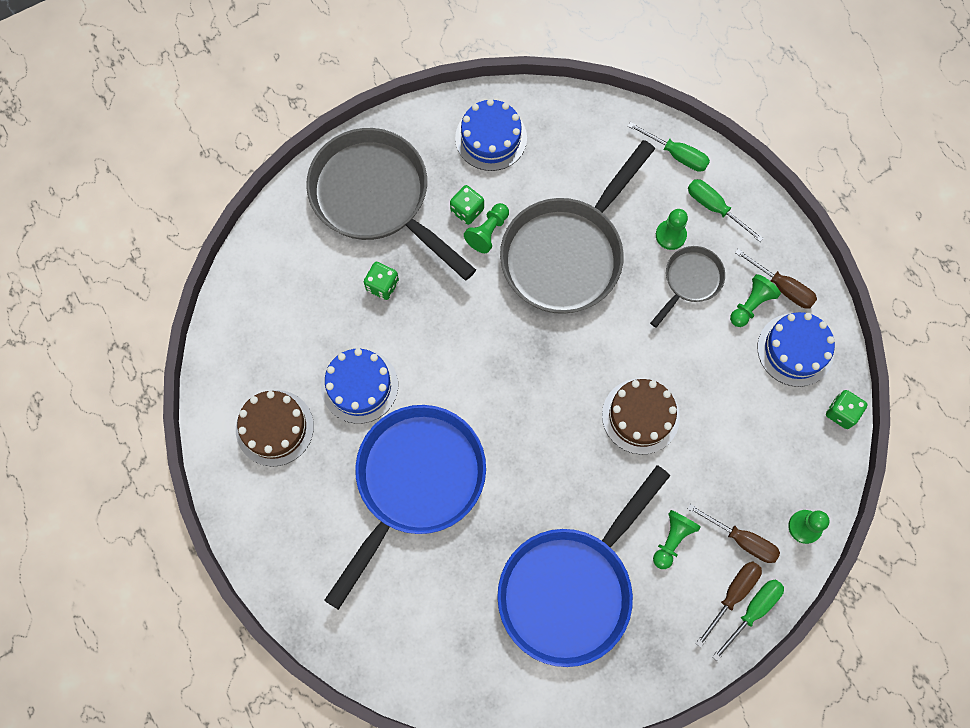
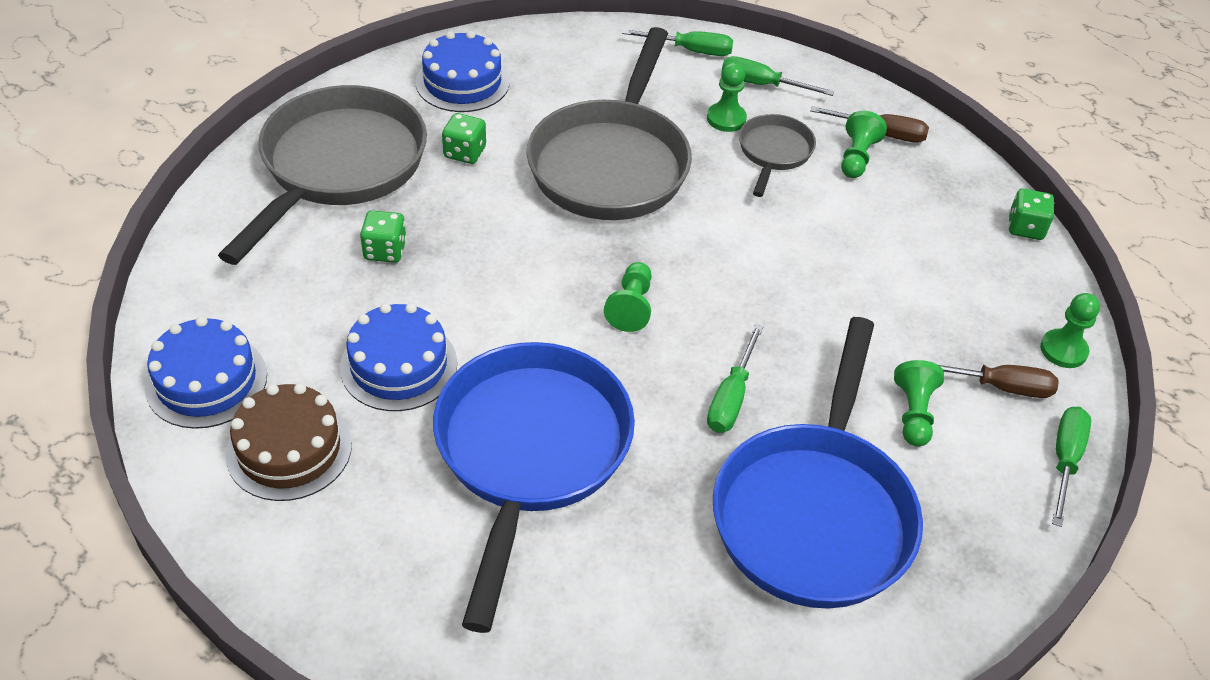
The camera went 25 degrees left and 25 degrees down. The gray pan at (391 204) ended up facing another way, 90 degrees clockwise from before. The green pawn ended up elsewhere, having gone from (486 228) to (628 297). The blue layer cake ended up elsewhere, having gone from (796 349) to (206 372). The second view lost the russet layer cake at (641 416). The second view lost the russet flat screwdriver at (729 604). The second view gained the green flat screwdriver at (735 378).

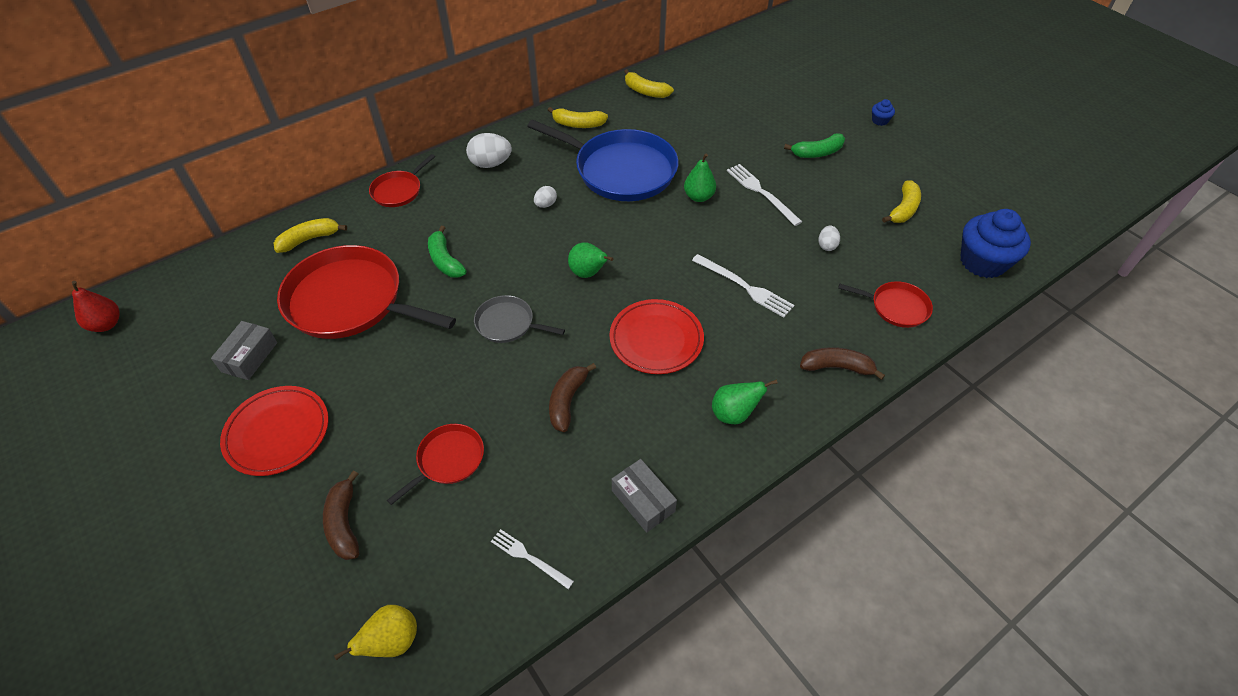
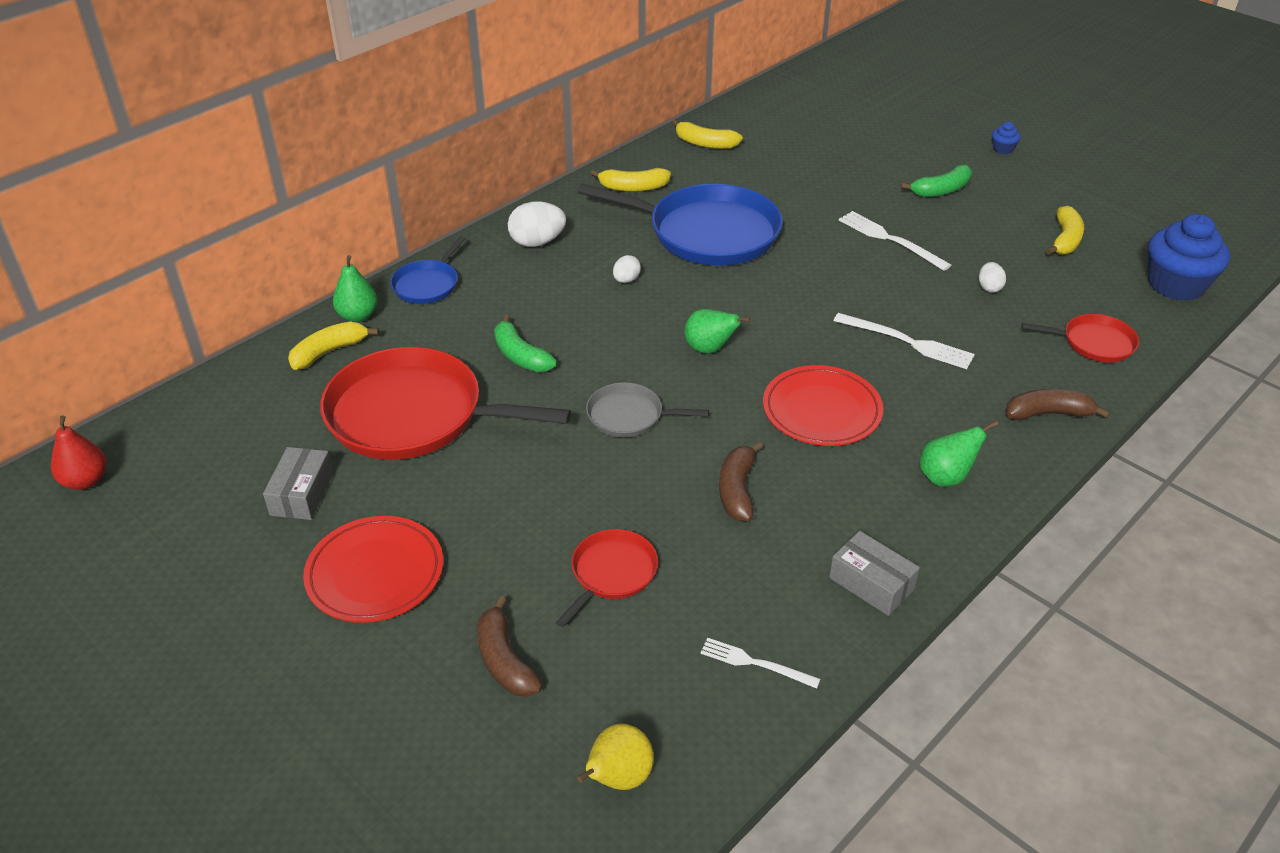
The camera went 10 degrees left and 10 degrees down. What was the red pan at (402 180) turned into the blue pan at (427 270). The green pear ended up elsewhere, having gone from (700 178) to (355 288).

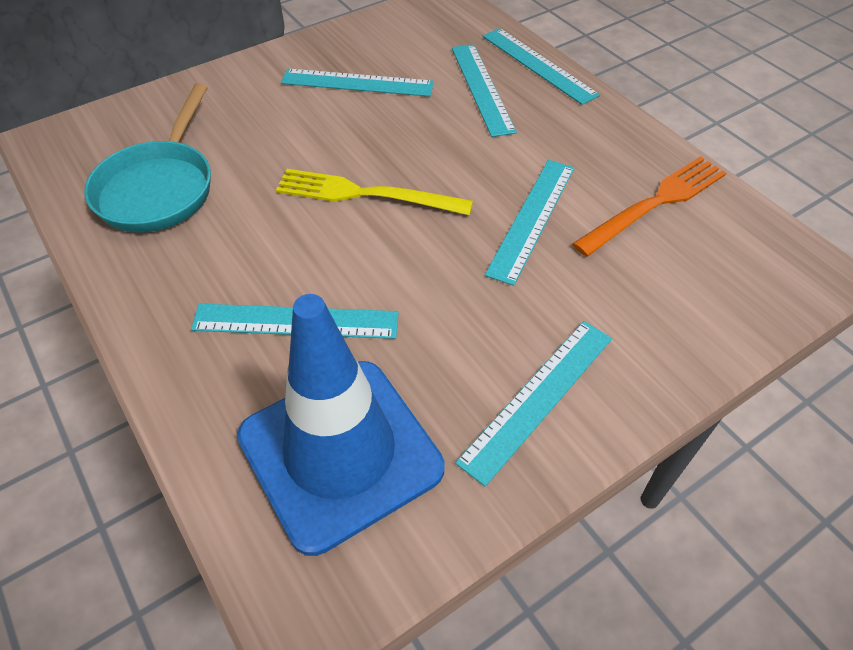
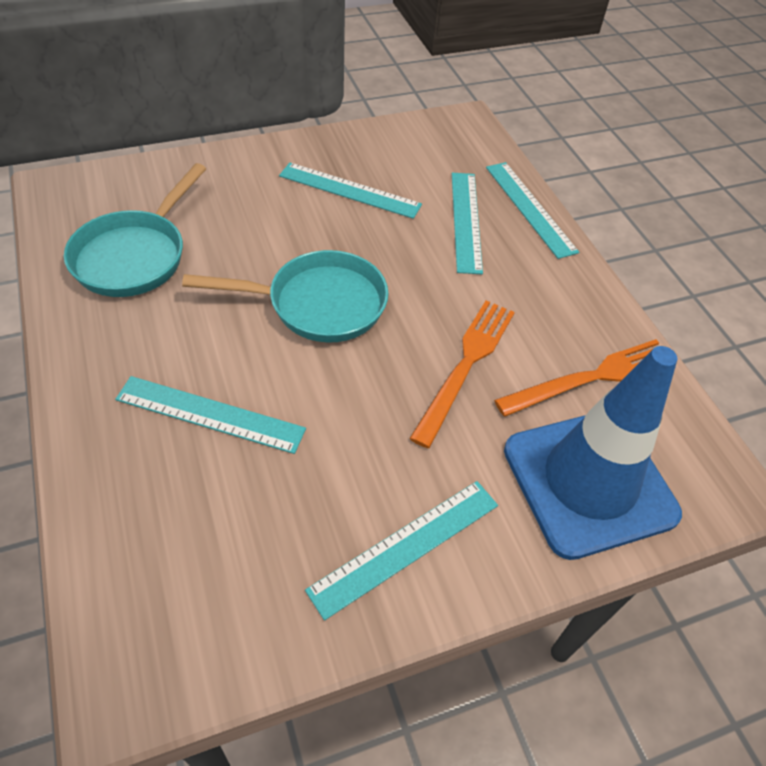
The camera went 10 degrees right and 0 degrees up. Where the aqua straightedge stood at (529 223), the orange table fork came to stand at (462 374). Where the golden table fork stood at (374 192), the aqua pan came to stand at (285 296). The blue road cone ended up elsewhere, having gone from (340 425) to (593 453).

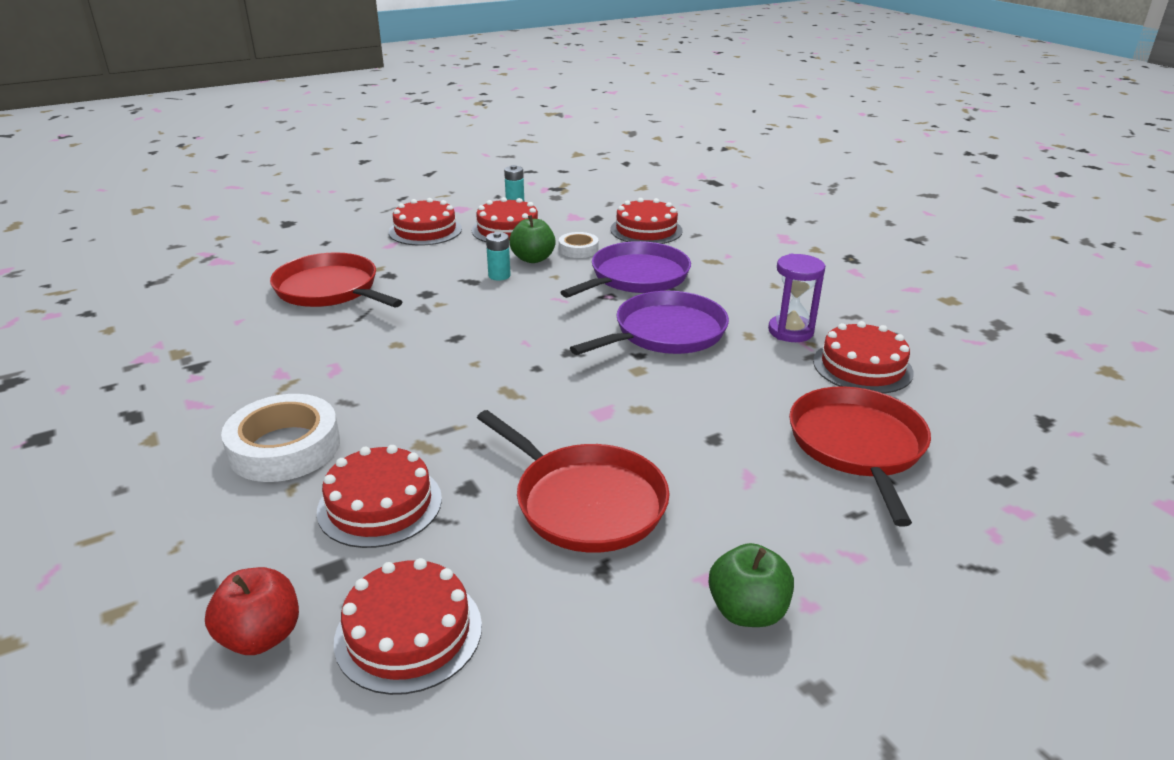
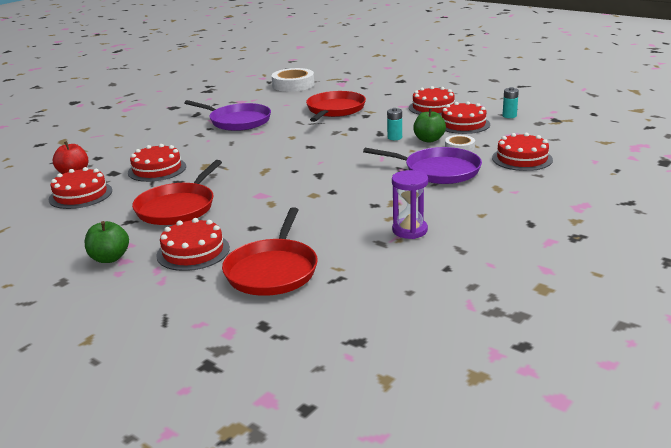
The camera went 70 degrees right and 5 degrees down. The purple pan ended up elsewhere, having gone from (649 323) to (227 115). The red layer cake ended up elsewhere, having gone from (863 357) to (193 244). The red pan at (860 456) ended up facing another way, 120 degrees clockwise from before. The pure white tape ended up elsewhere, having gone from (280 438) to (293 80).

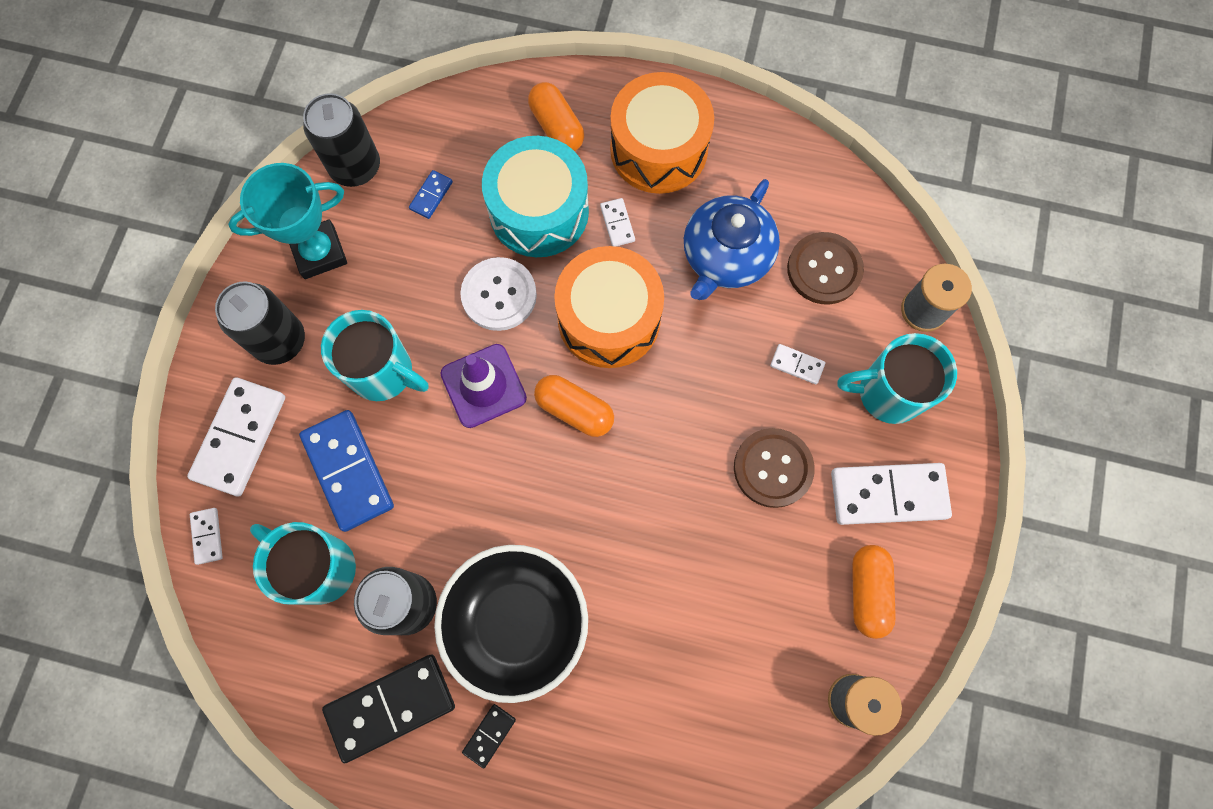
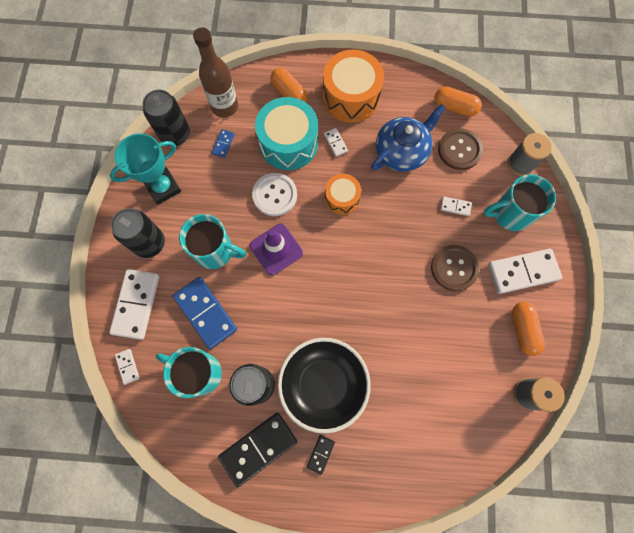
The camera went 10 degrees left and 0 degrees up. The blue china teapot at (732 239) ended up facing another way, 150 degrees counterclockwise from before. The size of the orange snare drum at (609 307) changed by a factor of 0.57. The orange pill ended up elsewhere, having gone from (574 406) to (458 101). The second view gained the russet bottle at (215 72).

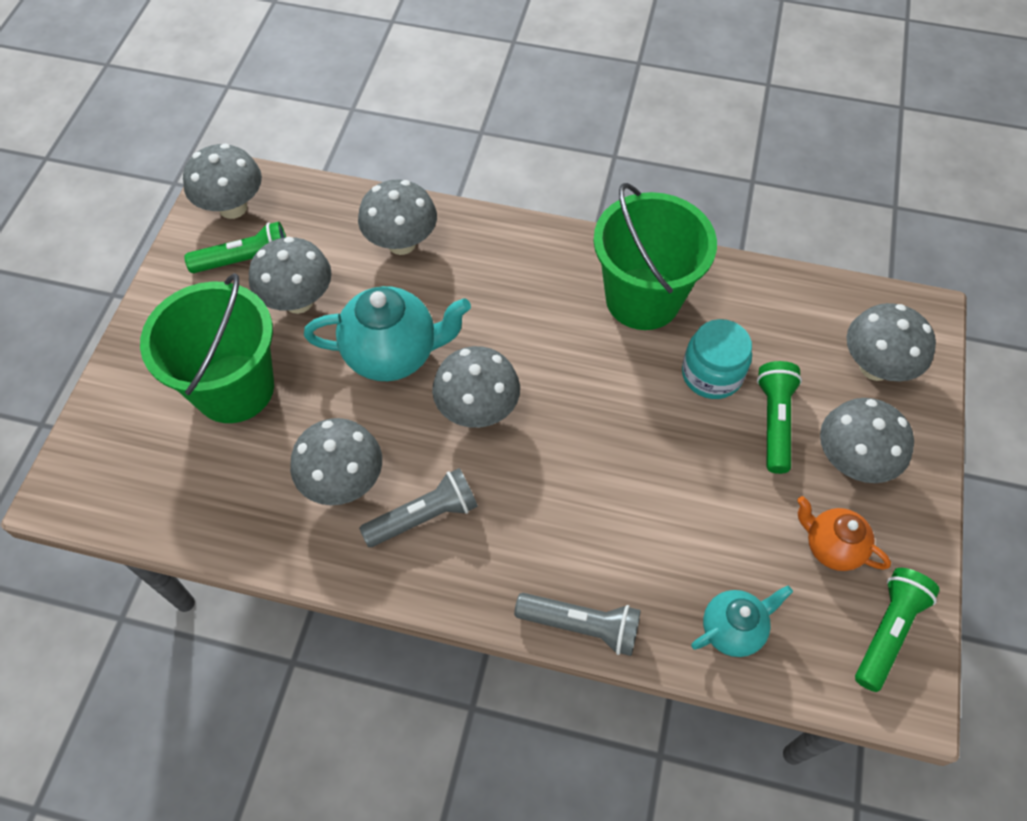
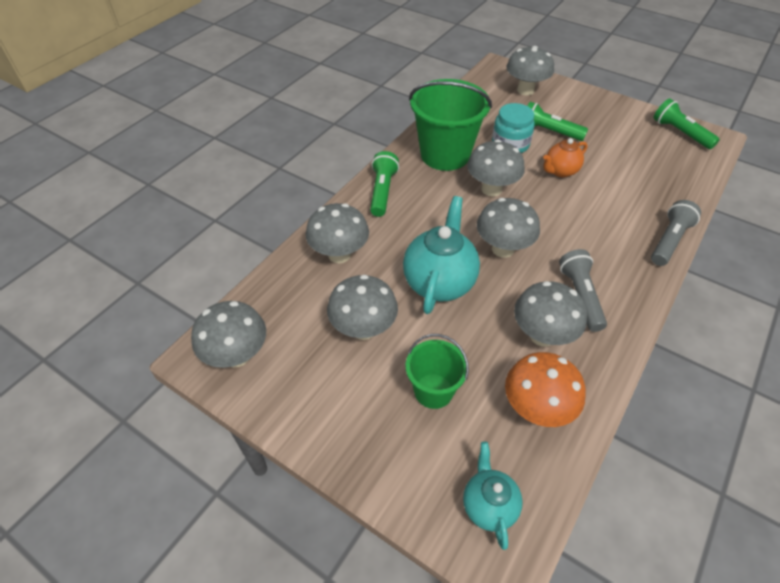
The camera went 70 degrees left and 10 degrees down. The green flashlight ended up elsewhere, having gone from (235 247) to (384 184). The size of the green bucket at (207 348) changed by a factor of 0.56. The gray fungus ended up elsewhere, having gone from (867 440) to (496 168). The orange china teapot ended up elsewhere, having gone from (844 533) to (565 157). The aqua china teapot ended up elsewhere, having gone from (742 621) to (493 496). The second view gained the orange fungus at (545 389).

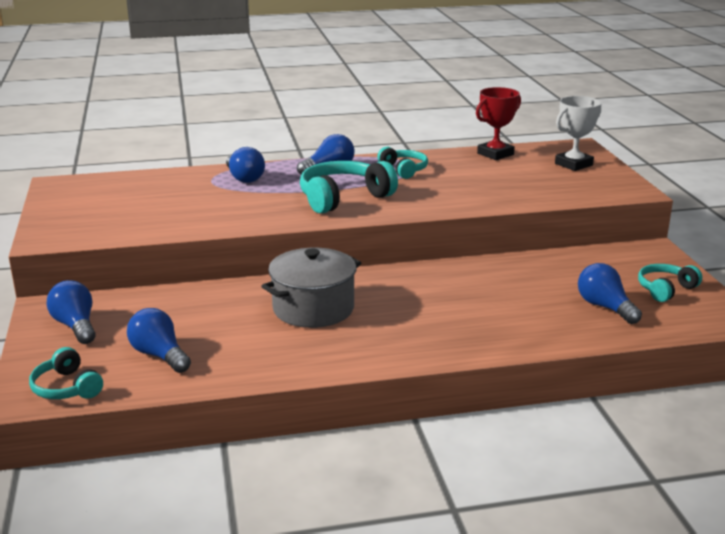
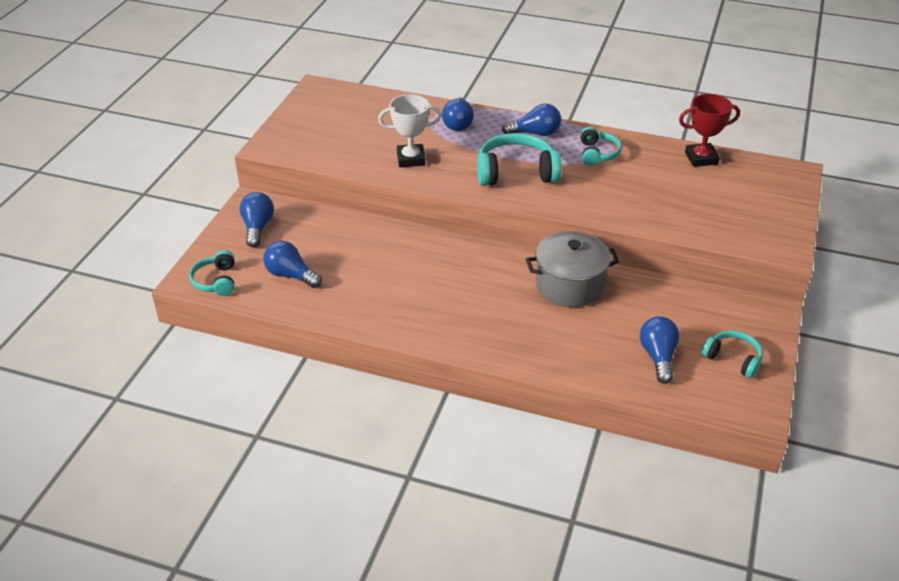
The camera went 30 degrees right and 15 degrees up. The pure white prize cup ended up elsewhere, having gone from (578 133) to (409 130). The gray pot ended up elsewhere, having gone from (311 288) to (573 269). The aqua headphones at (670 283) ended up facing another way, 45 degrees clockwise from before. The blue light bulb at (159 340) ended up facing another way, 45 degrees counterclockwise from before.

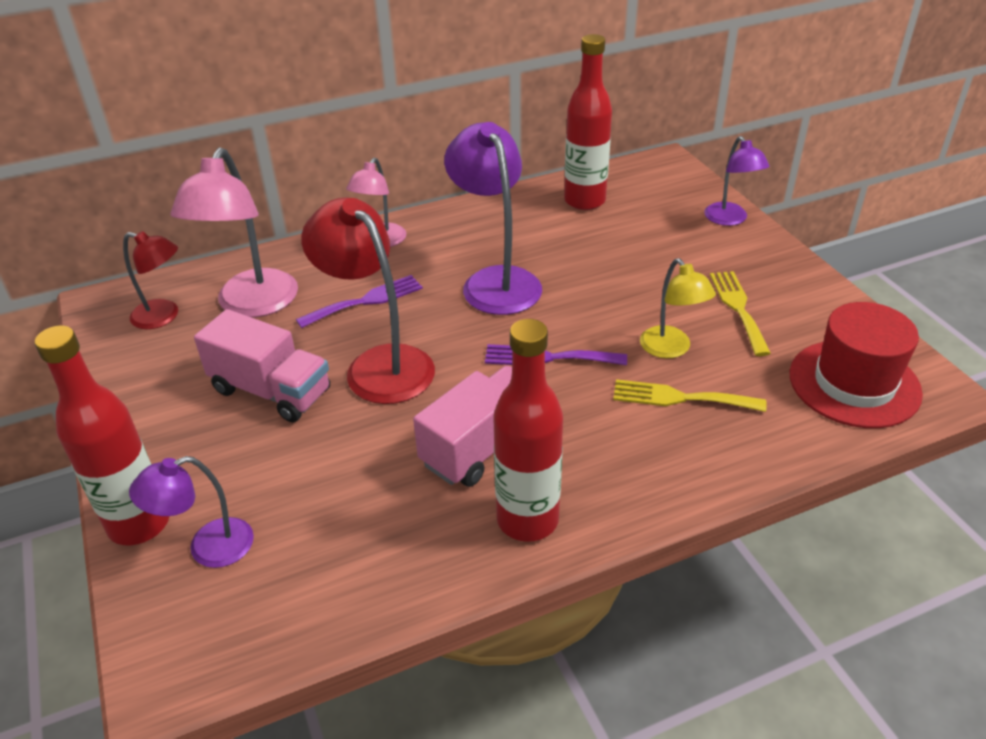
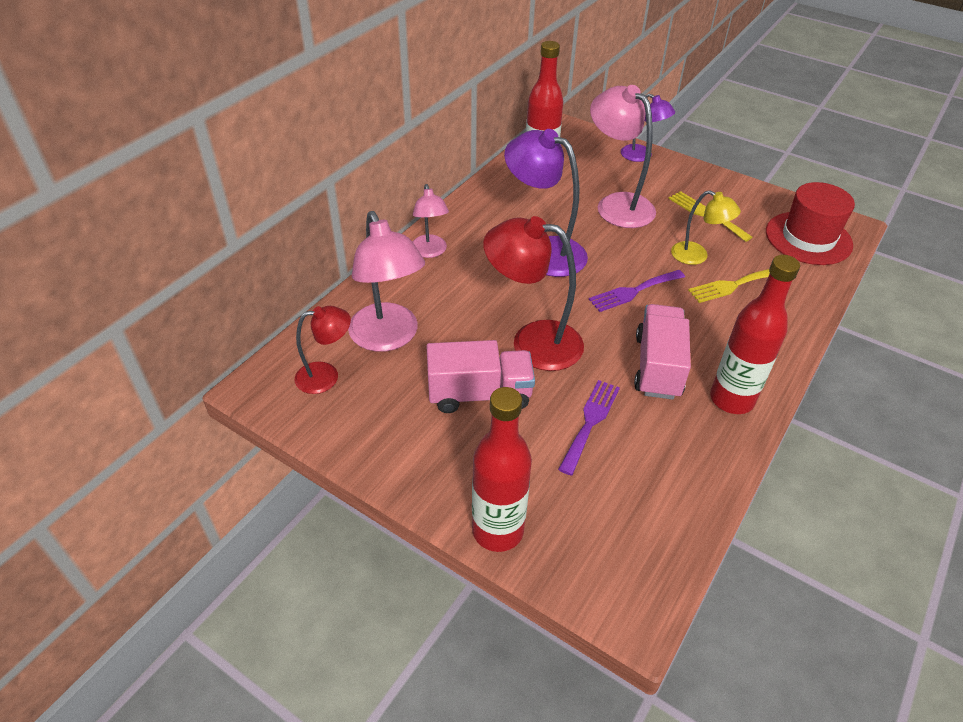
The camera went 35 degrees left and 5 degrees up. The purple table fork ended up elsewhere, having gone from (359 301) to (589 427). The second view lost the purple reading lamp at (191 512). The second view gained the rosy reading lamp at (623 156).

